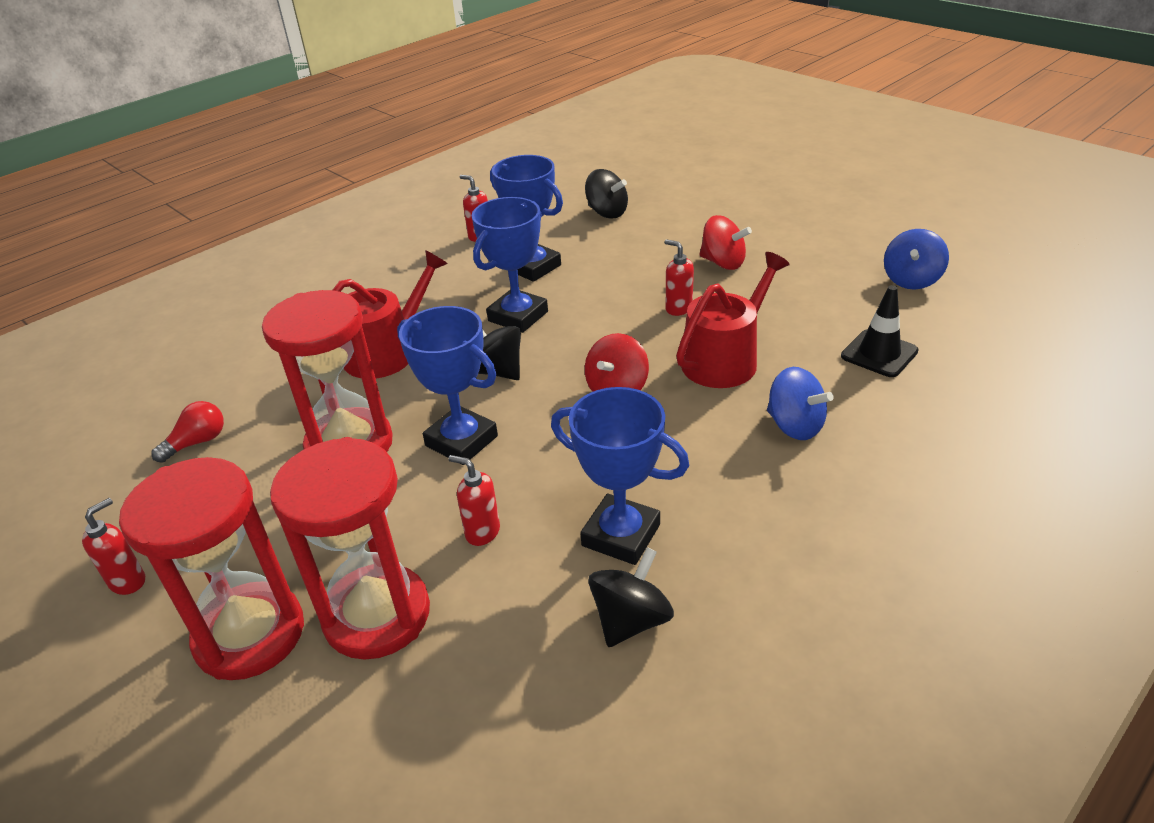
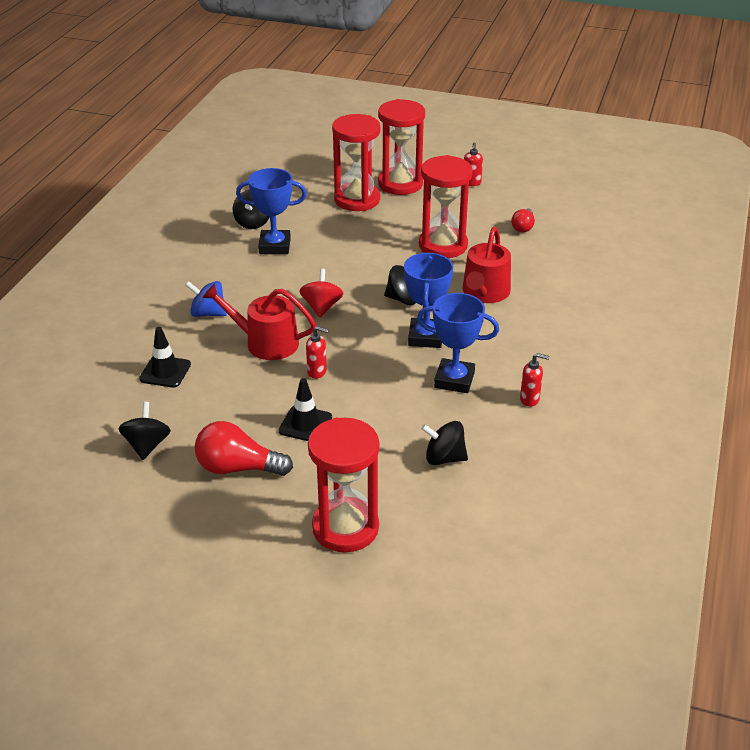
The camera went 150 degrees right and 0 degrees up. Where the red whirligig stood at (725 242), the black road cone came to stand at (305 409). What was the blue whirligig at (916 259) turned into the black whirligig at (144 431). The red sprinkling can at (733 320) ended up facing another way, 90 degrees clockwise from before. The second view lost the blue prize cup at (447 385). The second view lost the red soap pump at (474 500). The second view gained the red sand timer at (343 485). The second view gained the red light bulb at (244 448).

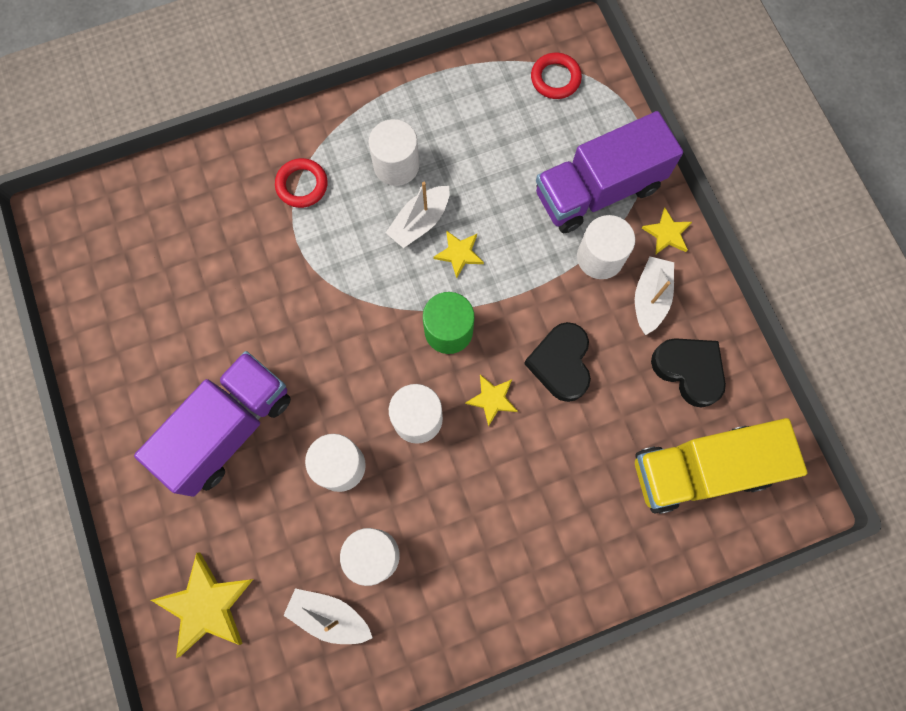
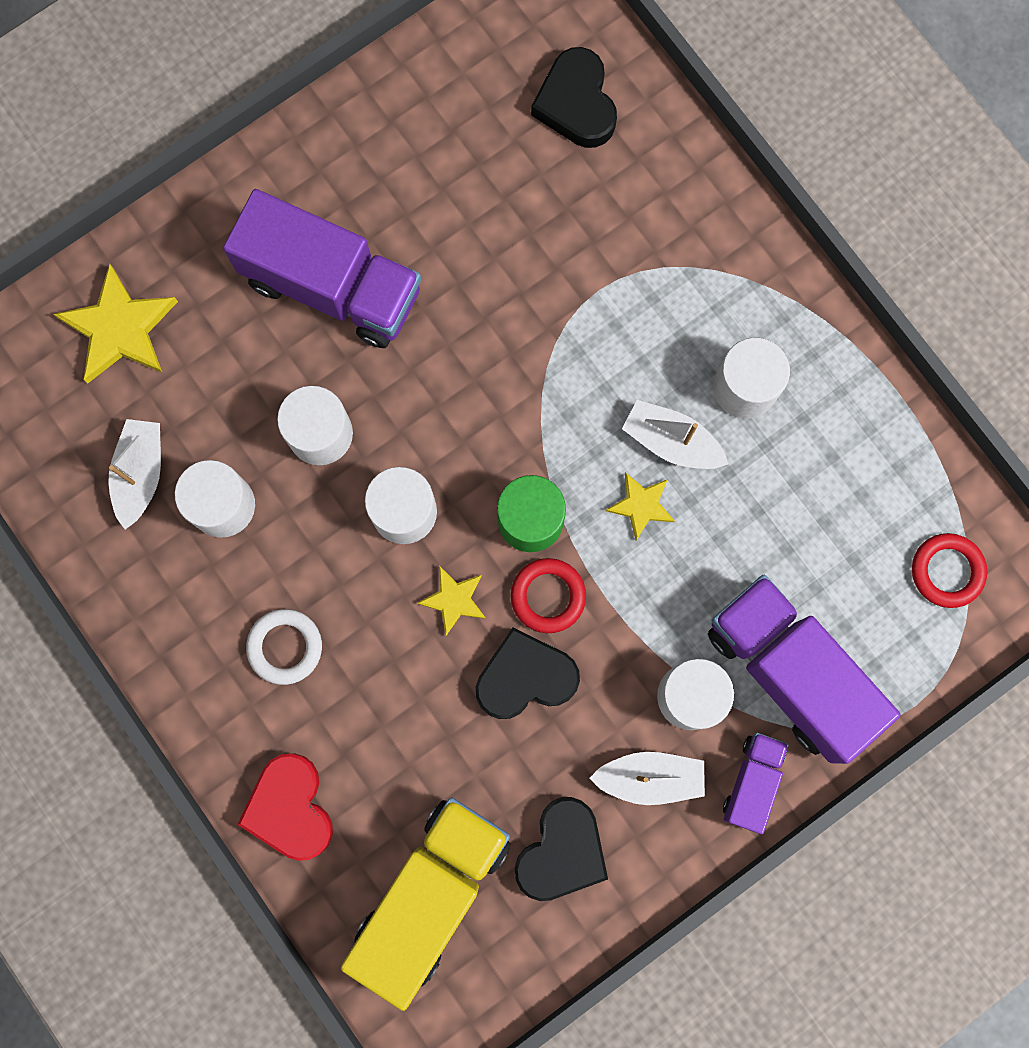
The camera went 75 degrees right and 5 degrees up. The red ring ended up elsewhere, having gone from (301 183) to (548 595). Where the golden star stood at (667 231), the purple lorry came to stand at (756 783). The golden lorry at (721 466) ended up facing another way, 60 degrees clockwise from before. The second view gained the black heart at (574 97). The second view gained the pure white ring at (284 647). The second view gained the red heart at (285 807).

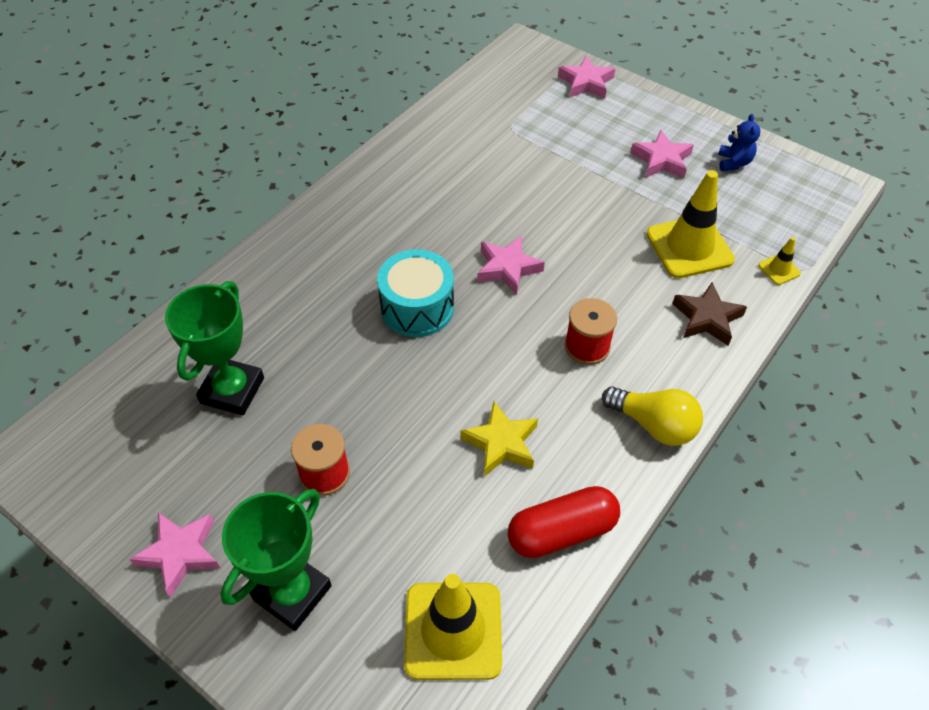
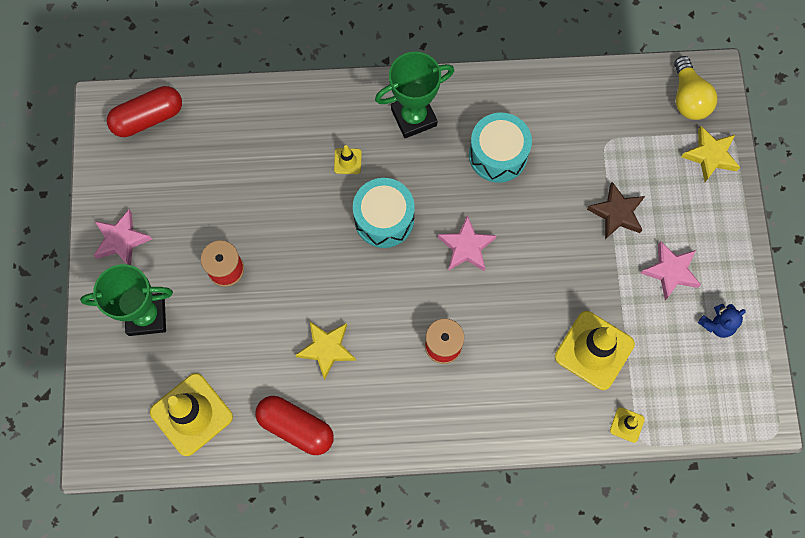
The camera went 50 degrees right and 20 degrees up. What was the rosy star at (586 77) turned into the golden star at (710 154). The green prize cup ended up elsewhere, having gone from (214 348) to (414 95). The russet star ended up elsewhere, having gone from (709 314) to (616 210). The golden light bulb ended up elsewhere, having gone from (652 416) to (695 88). The second view gained the red pill at (144 111). The second view gained the aqua snare drum at (500 147). The second view gained the golden road cone at (348 159).

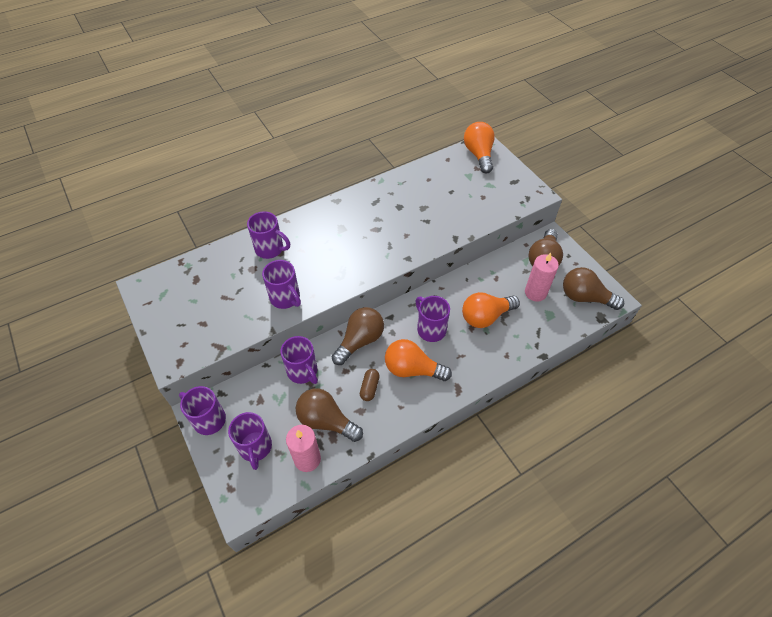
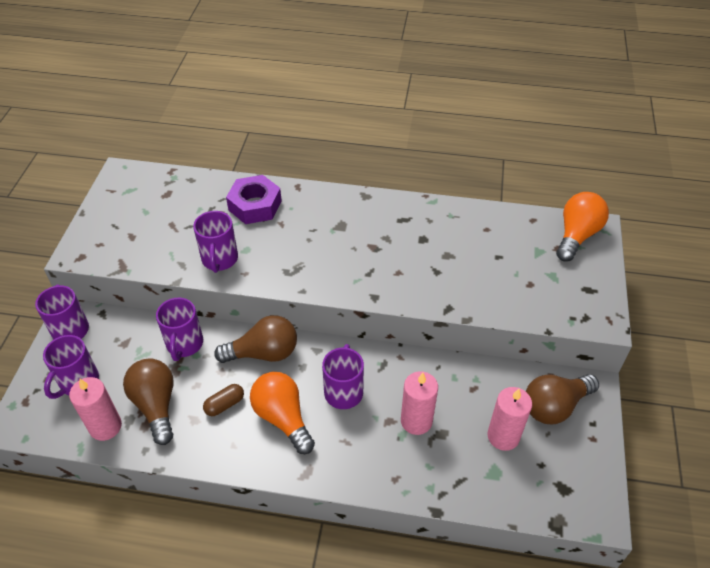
The camera went 40 degrees right and 5 degrees down. Where the purple coffee mug stood at (268 235), the purple hex nut came to stand at (254 199). The second view lost the russet light bulb at (593 288). Where the orange light bulb stood at (491 310), the rosy wax candle came to stand at (419 403).

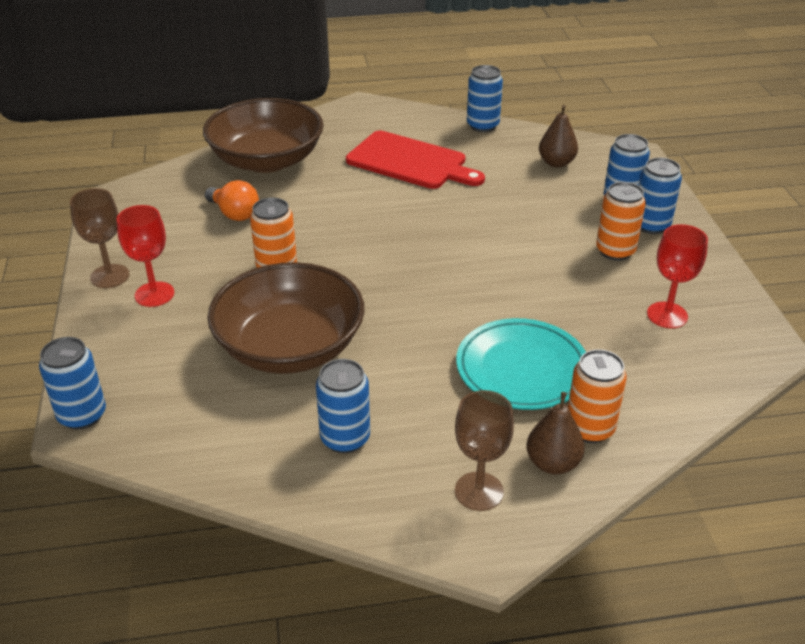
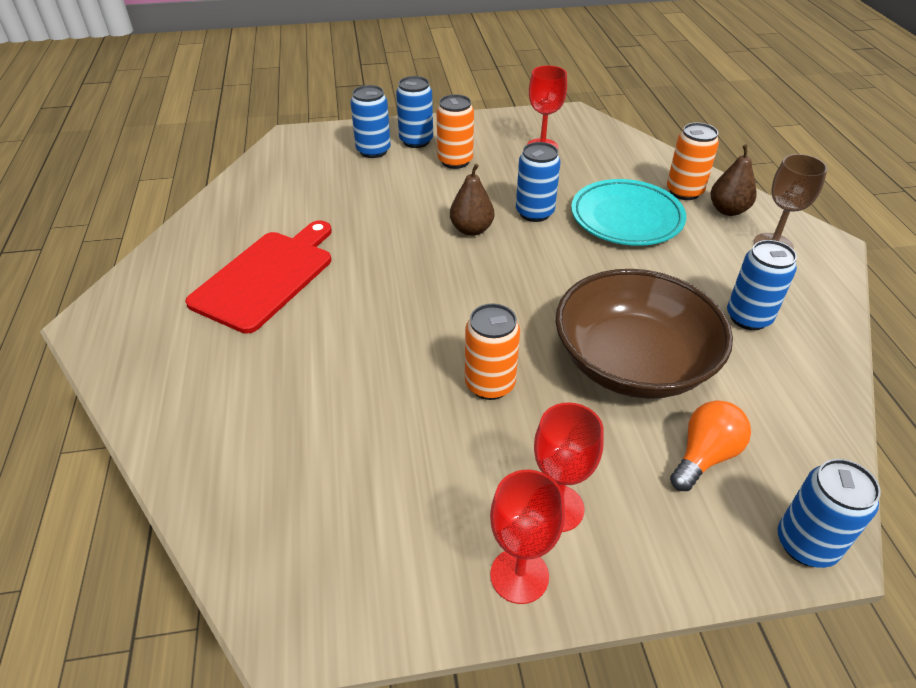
The camera went 90 degrees left and 5 degrees up. The blue tin ended up elsewhere, having gone from (485 98) to (538 182). The second view lost the russet bowl at (263 135). The russet pear ended up elsewhere, having gone from (558 136) to (472 200). The orange light bulb ended up elsewhere, having gone from (232 200) to (710 445). What was the russet goblet at (100 238) turned into the red goblet at (527 537).

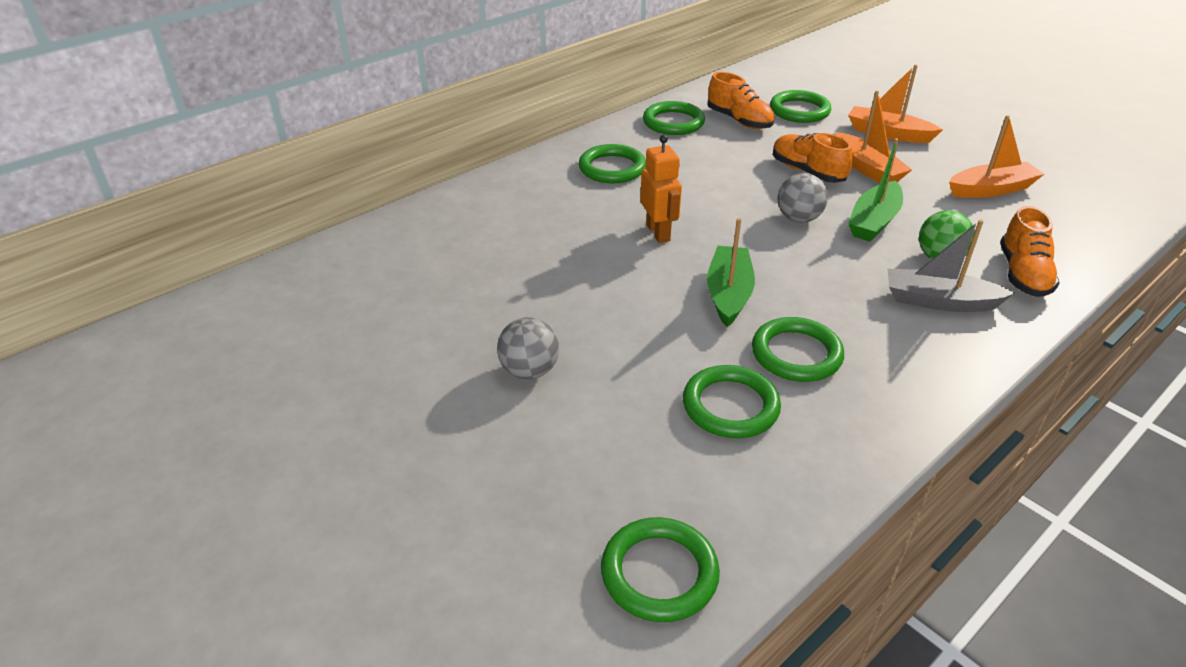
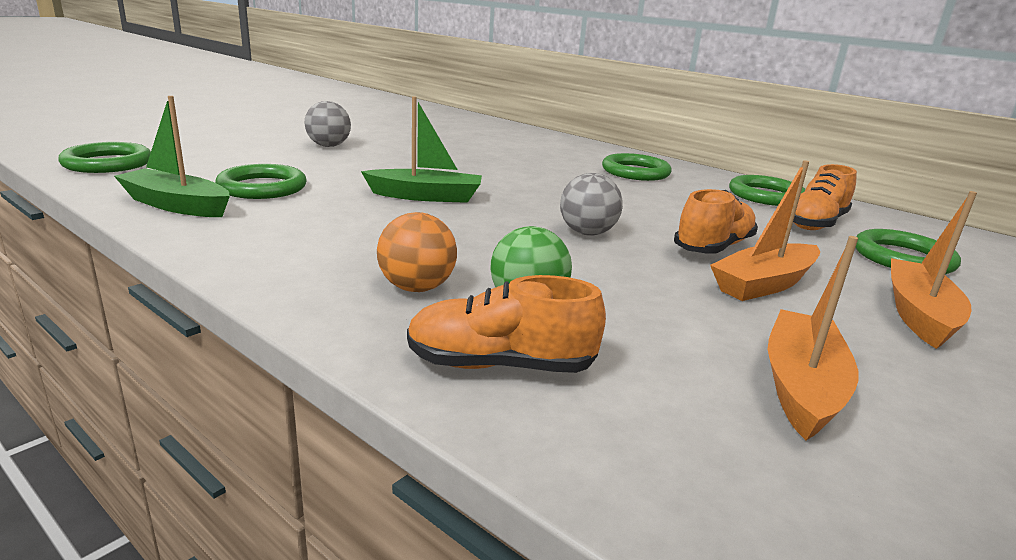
The camera went 80 degrees right and 15 degrees down. The orange toy boat at (996 156) ended up facing another way, 135 degrees counterclockwise from before. The second view lost the orange robot at (661 189). The green toy boat ended up elsewhere, having gone from (875 190) to (172 156). Where the gray toy boat stood at (951 265), the orange ball came to stand at (417 252). The second view lost the green ring at (798 349).

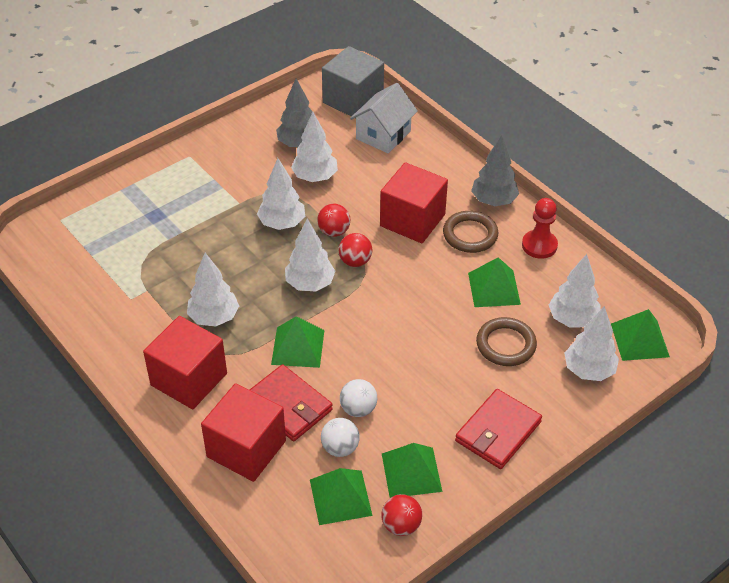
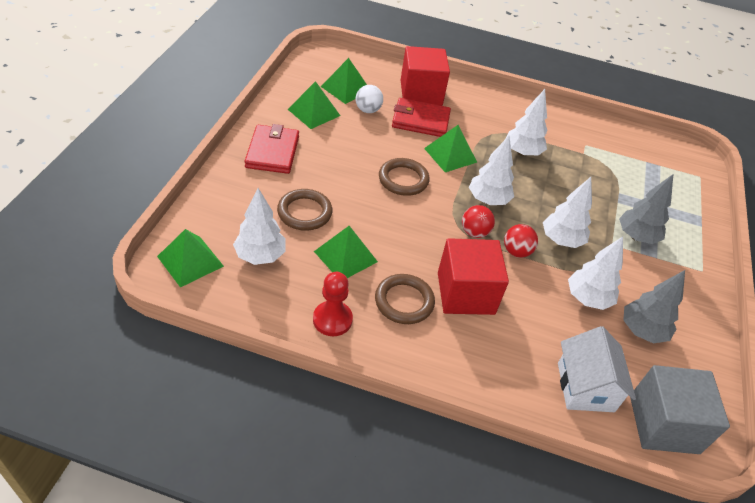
The camera went 140 degrees right and 0 degrees up. The gray toy tree ended up elsewhere, having gone from (495 170) to (646 209). The second view lost the pure white toy tree at (591 343). The second view lost the red solid cube at (185 362). The second view lost the pure white ball at (358 398). The second view lost the red ball at (401 515). The second view gained the russet ring at (404 177).

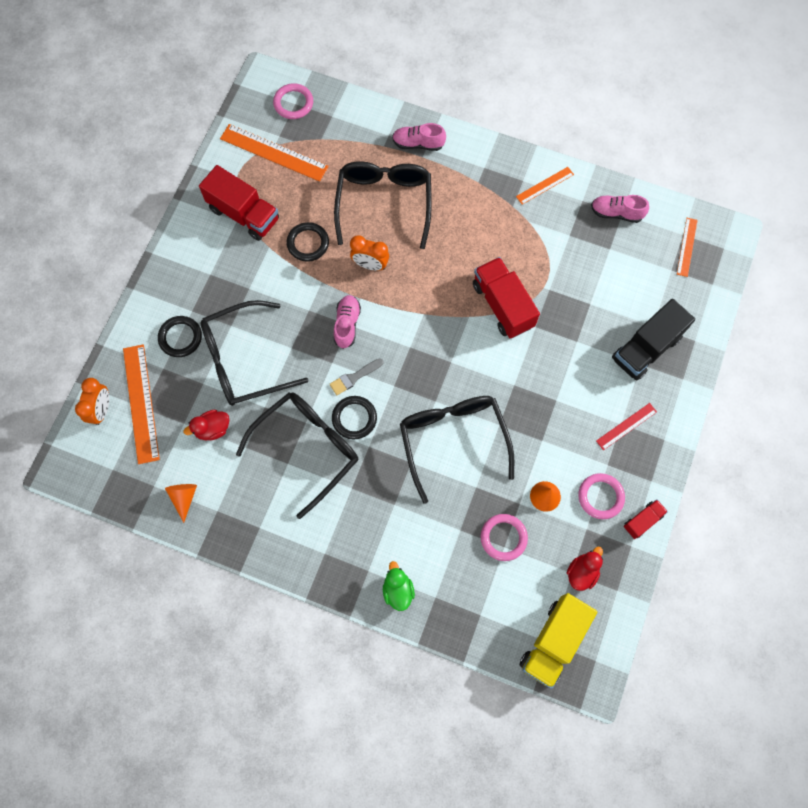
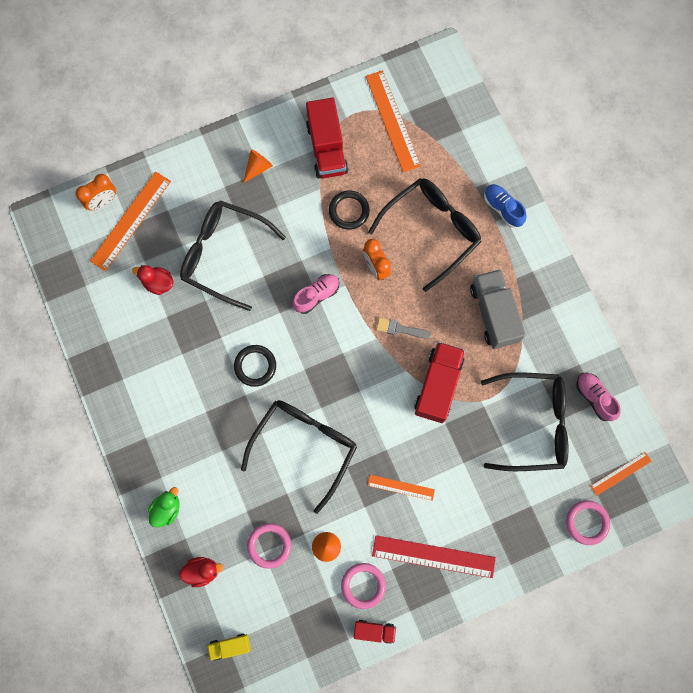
The camera went 45 degrees right and 5 degrees up. The rosy ring ended up elsewhere, having gone from (293 101) to (588 522). What was the rosy sneaker at (419 137) turned into the blue sneaker at (505 206). The orange straightedge ended up elsewhere, having gone from (545 186) to (401 488). The second view lost the black lorry at (653 340). The second view lost the black ring at (180 336). The gray paint brush ended up elsewhere, having gone from (357 377) to (404 328). The black spectacles ended up elsewhere, having gone from (297 455) to (524 421). The size of the red straightedge at (626 426) changed by a factor of 1.80. The orange cone shape ended up elsewhere, having gone from (181 503) to (258 166). The red toy duck ended up elsewhere, having gone from (585 569) to (201 572). The size of the golden lorry at (558 641) changed by a factor of 0.52. The second view gained the gray lorry at (498 309).

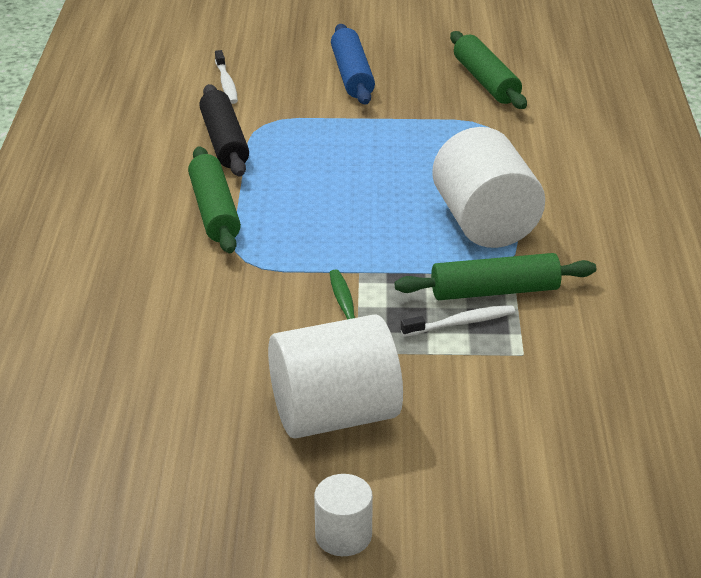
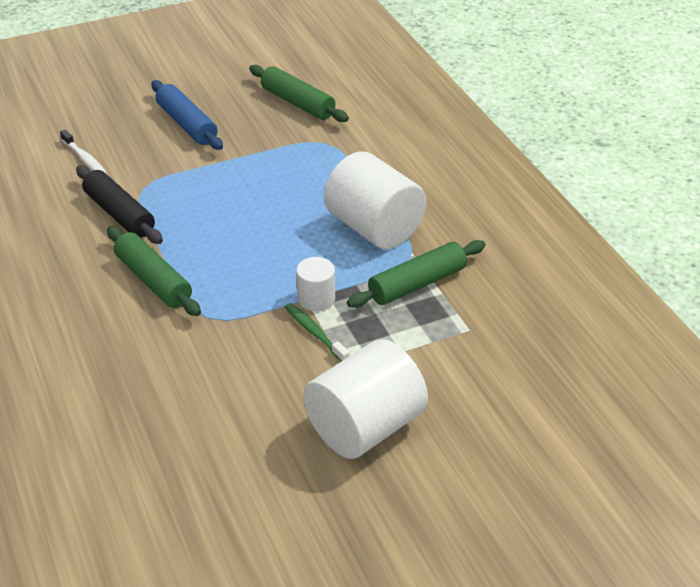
The camera went 25 degrees left and 5 degrees up. The second view lost the pure white dental brush at (458 321). The pure white solid cylinder ended up elsewhere, having gone from (343 515) to (315 284).

